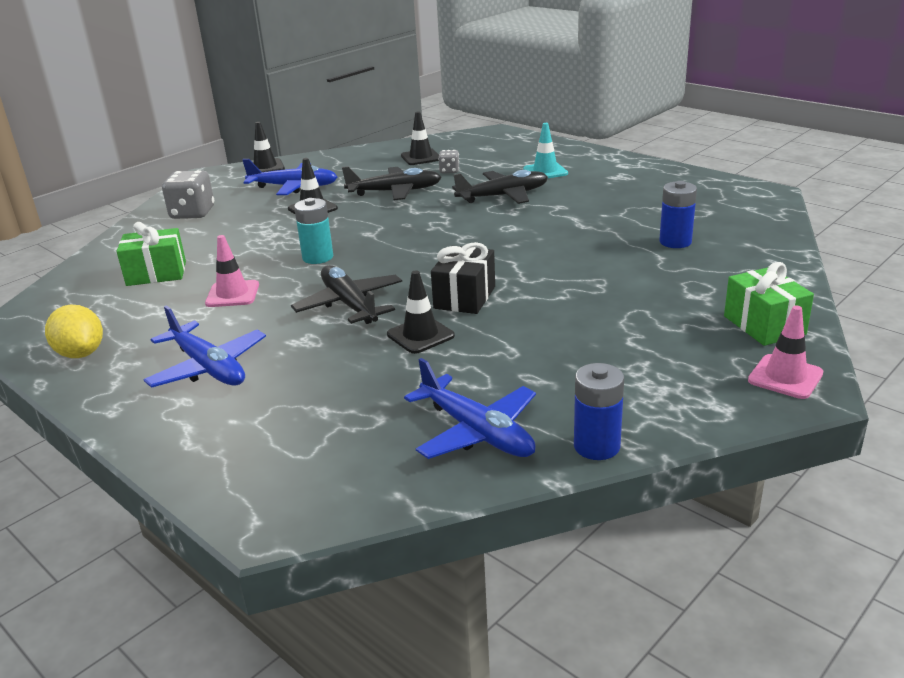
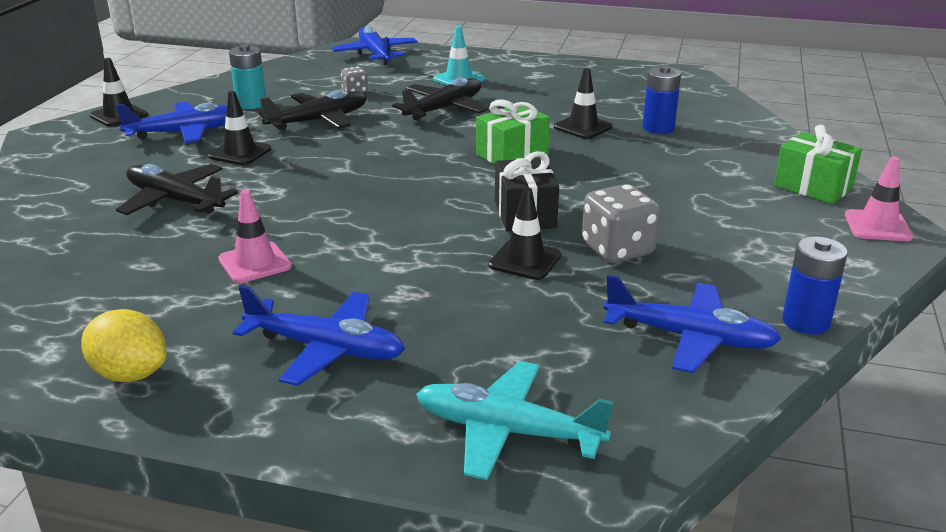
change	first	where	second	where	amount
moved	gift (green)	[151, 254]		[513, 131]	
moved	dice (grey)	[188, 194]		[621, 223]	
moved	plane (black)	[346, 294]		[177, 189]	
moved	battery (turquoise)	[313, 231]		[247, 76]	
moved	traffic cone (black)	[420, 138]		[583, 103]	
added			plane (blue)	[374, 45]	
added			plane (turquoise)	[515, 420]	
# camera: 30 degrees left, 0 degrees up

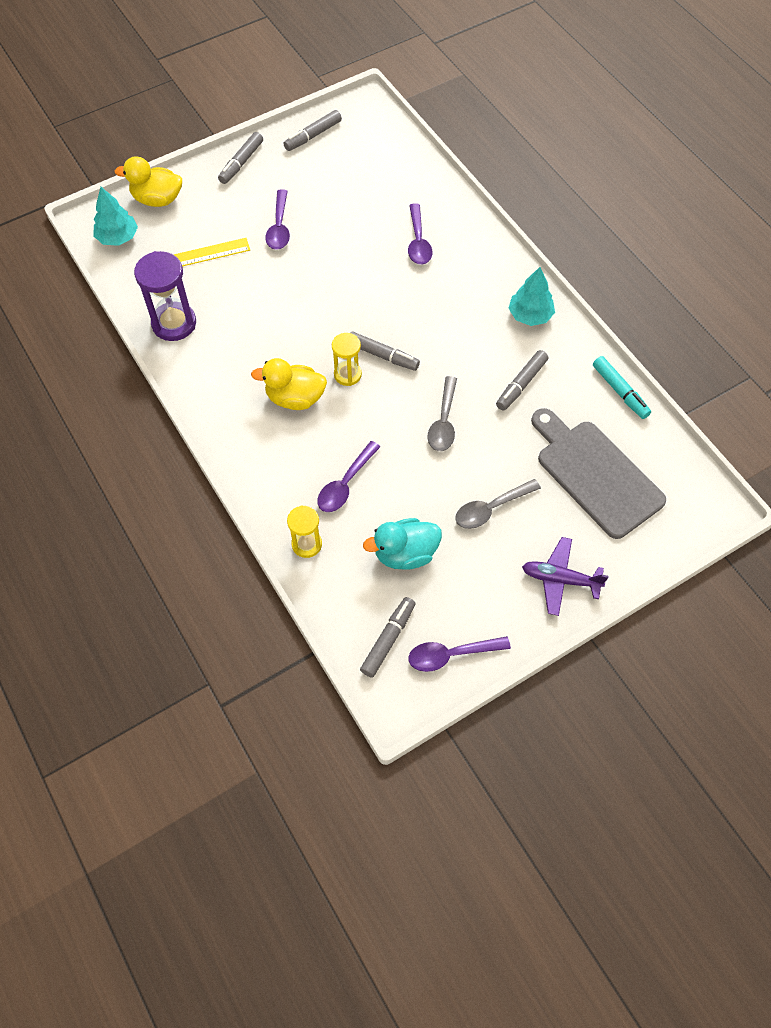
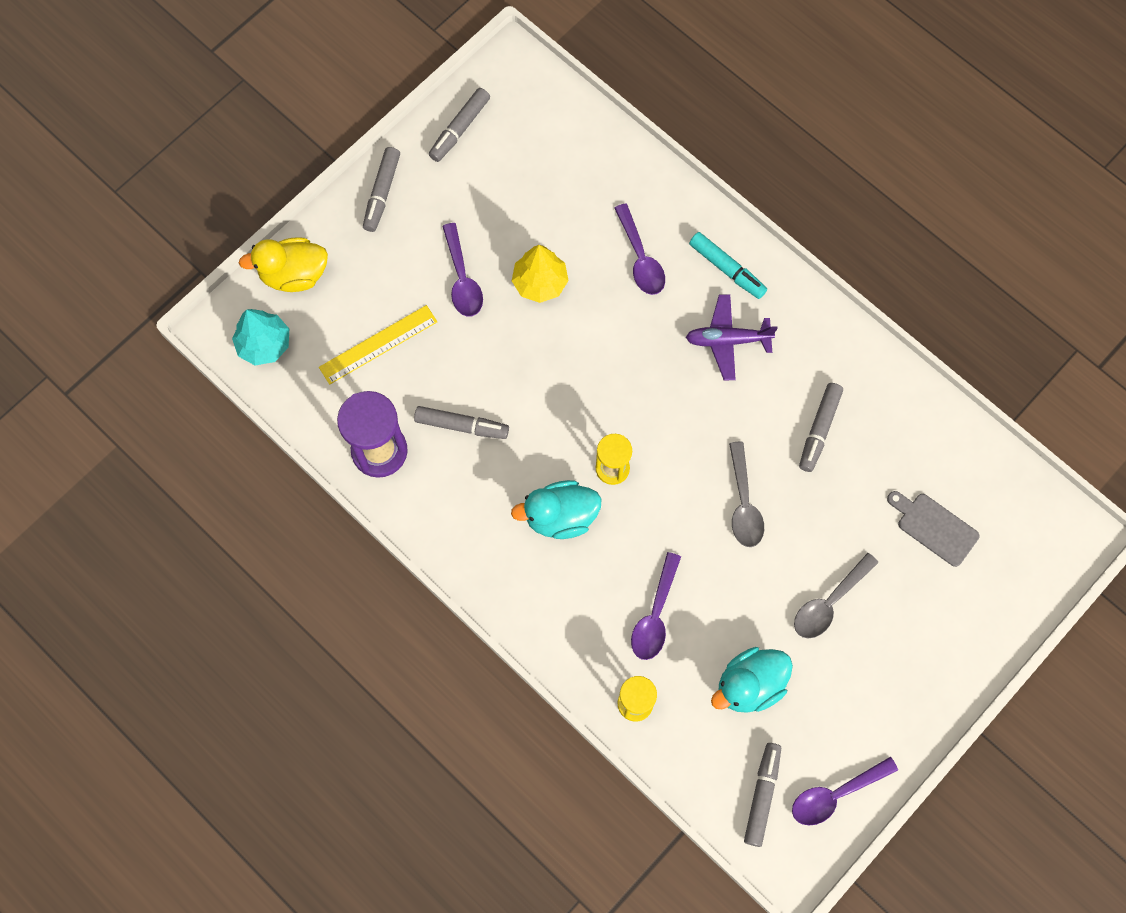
change	first	where	second	where	amount
recoloured	duck (yellow)	[289, 384]	duck (turquoise)	[556, 509]	
moved	marker (grey)	[385, 351]		[461, 422]	
removed	tree (turquoise)	[531, 296]			
moved	plane (purple)	[565, 576]		[732, 337]	
resized	cutting board (grey)	[598, 473]		[933, 529]	x0.52
moved	marker (turquoise)	[622, 387]		[728, 265]	
added			tree (yellow)	[540, 274]	
# camera: 15 degrees left, 10 degrees up

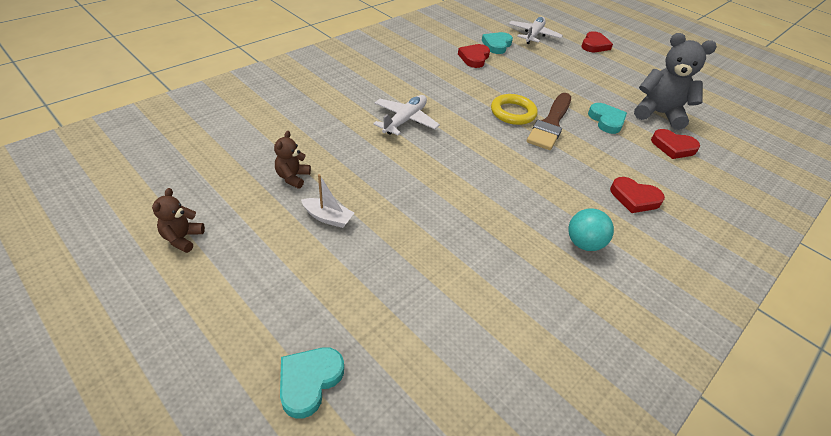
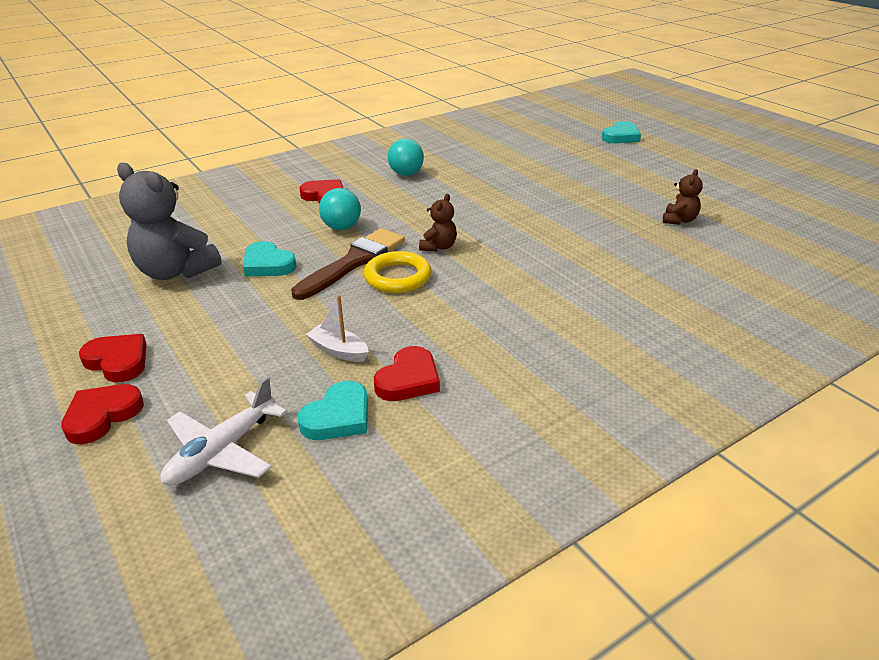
change	first	where	second	where	amount
moved	teddy bear (brown)	[178, 220]		[438, 223]	
moved	boat (white)	[327, 201]		[337, 328]	
removed	plane (white)	[406, 115]			
turned	heart (turquoise)	[607, 118]		[270, 258]	45 degrees counterclockwise
moved	heart (red)	[675, 144]		[113, 358]	
added			ball (turquoise)	[340, 209]	
# camera: 165 degrees left, 10 degrees down

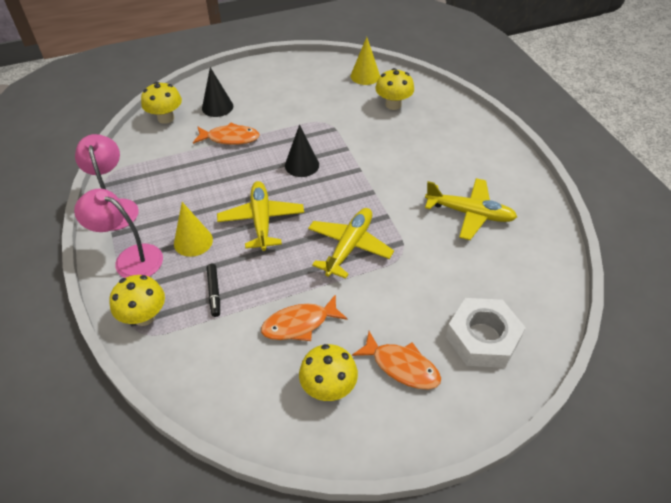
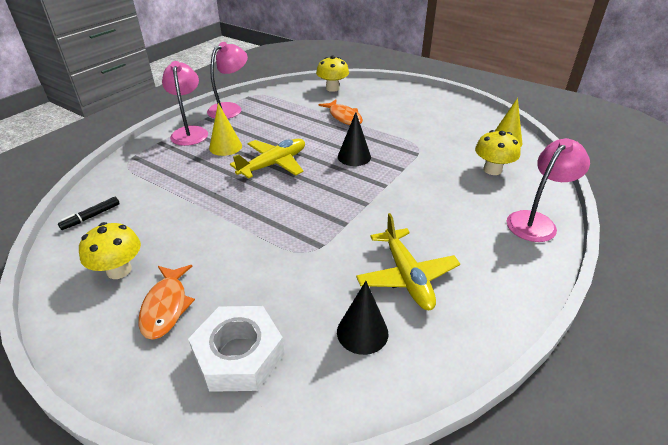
change	first	where	second	where	amount
removed	mushroom (yellow)	[137, 300]			
moved	cone (black)	[217, 92]		[362, 318]	
moved	marker (black)	[213, 290]		[89, 213]	
removed	fish (orange)	[304, 317]			
removed	plane (yellow)	[351, 243]			
added			lamp (pink)	[548, 190]	
# camera: 55 degrees right, 10 degrees down

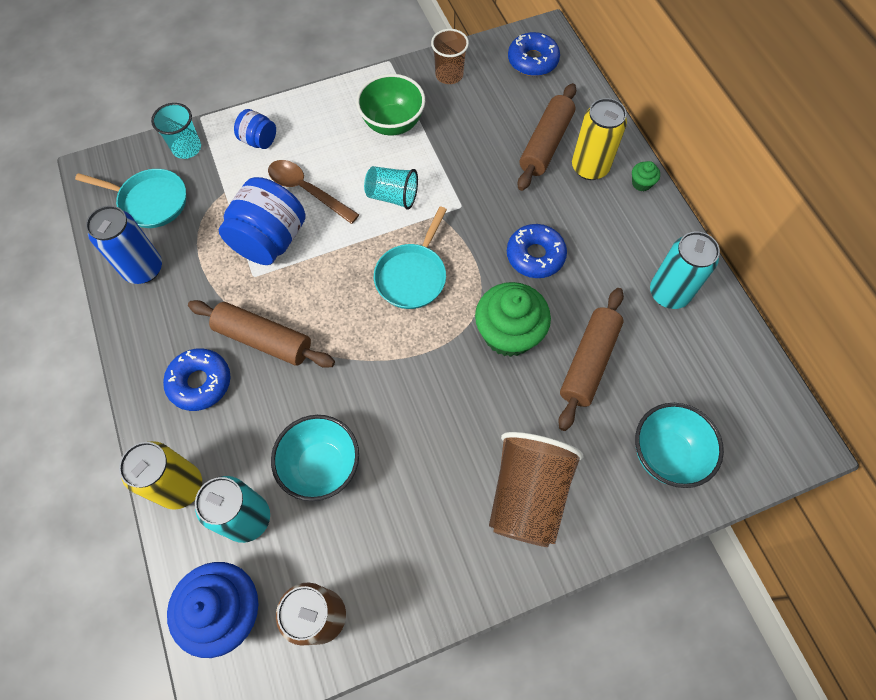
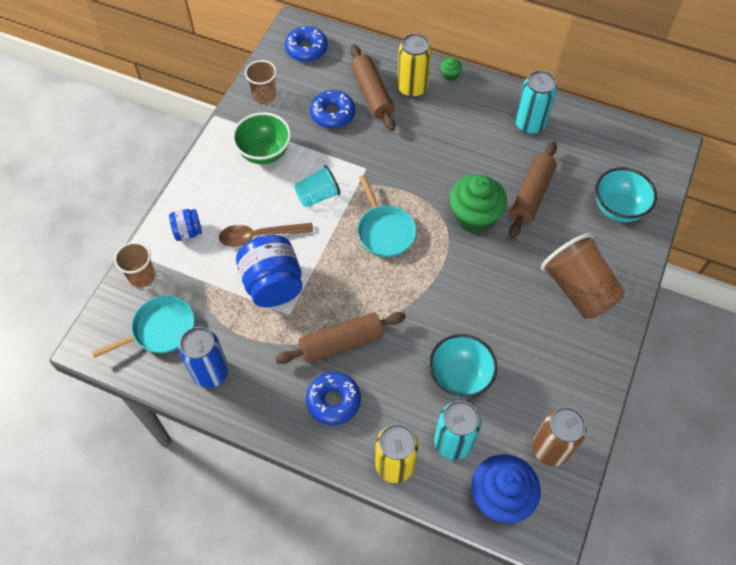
change	first	where	second	where	amount
recoloured	cup (turquoise)	[176, 131]	cup (brown)	[135, 265]	
moved	donut (blue)	[537, 251]		[332, 109]	
turned	rolling pin (brown)	[591, 359]		[533, 190]	45 degrees clockwise
# camera: 45 degrees left, 5 degrees down

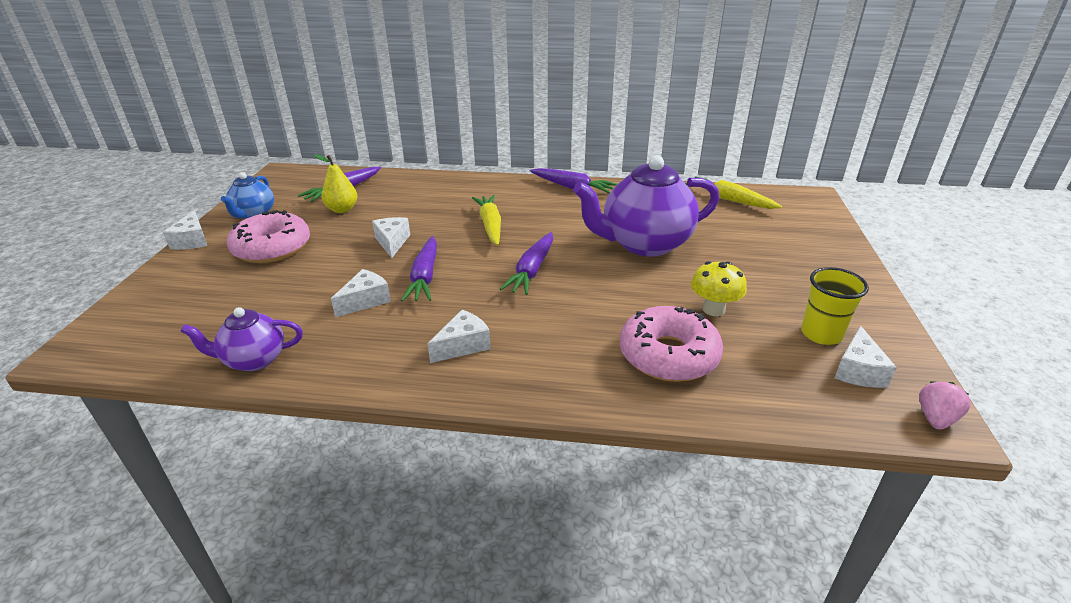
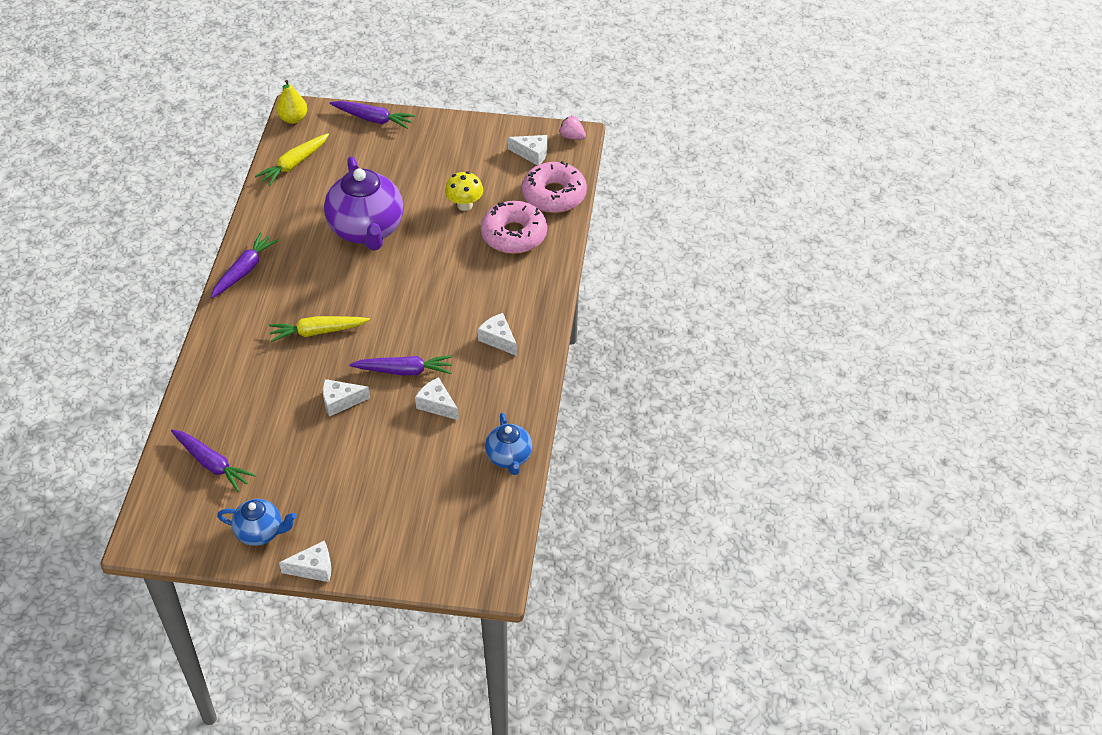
change	first	where	second	where	amount
recoloured	teapot (purple)	[241, 339]	teapot (blue)	[509, 444]	
moved	donut (pink)	[268, 236]		[554, 187]	
moved	pear (yellow)	[335, 184]		[291, 102]	
moved	carrot (purple)	[526, 263]		[372, 115]	
removed	cup (yellow)	[835, 306]			
# camera: 90 degrees left, 15 degrees up

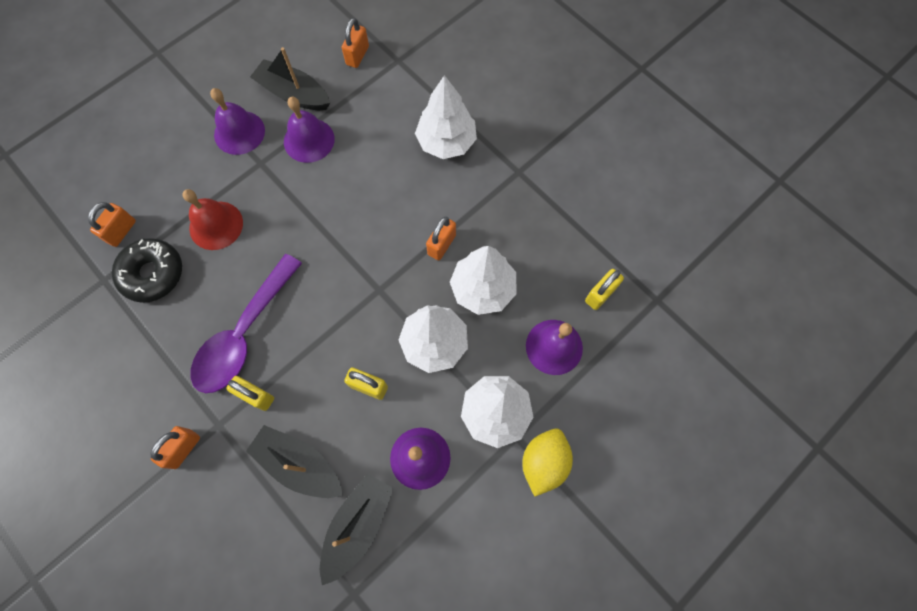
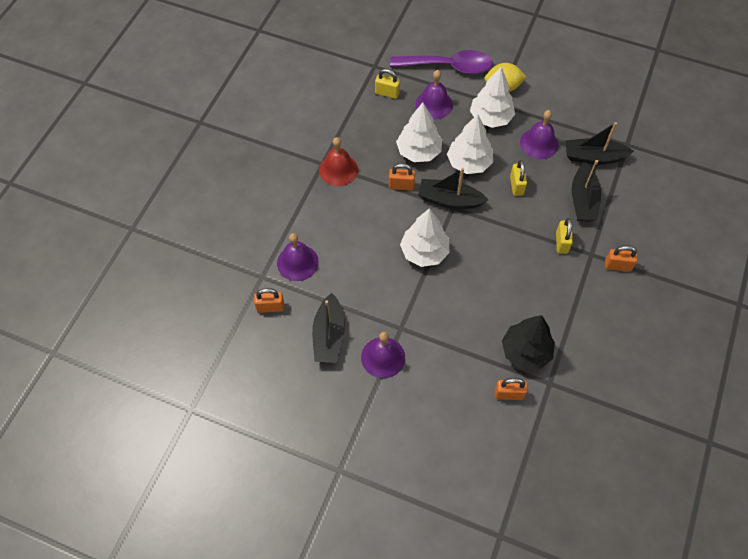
change	first	where	second	where	amount
replaced	donut (black)	[147, 270]	tree (black)	[528, 342]	
moved	bell (red)	[212, 219]		[338, 161]	
moved	spoon (purple)	[246, 323]		[441, 62]	
moved	bell (purple)	[309, 130]		[298, 257]	
moved	tree (white)	[446, 117]		[424, 237]	
added			boat (black)	[453, 188]	
# camera: 115 degrees left, 10 degrees down

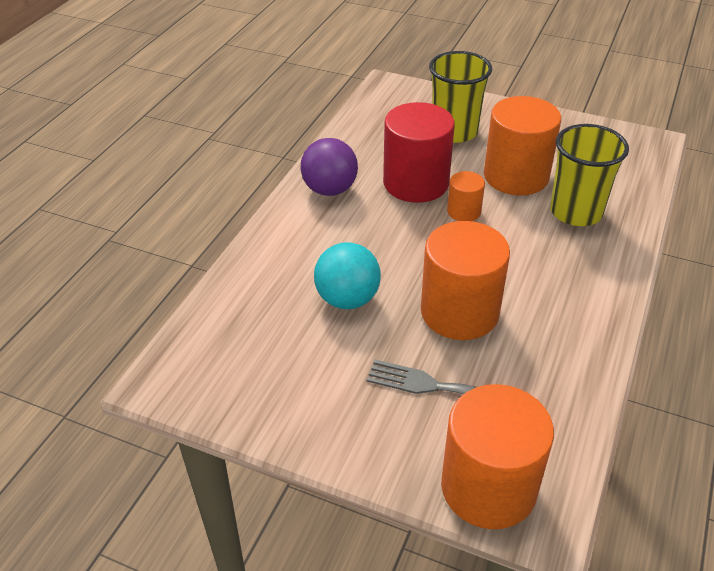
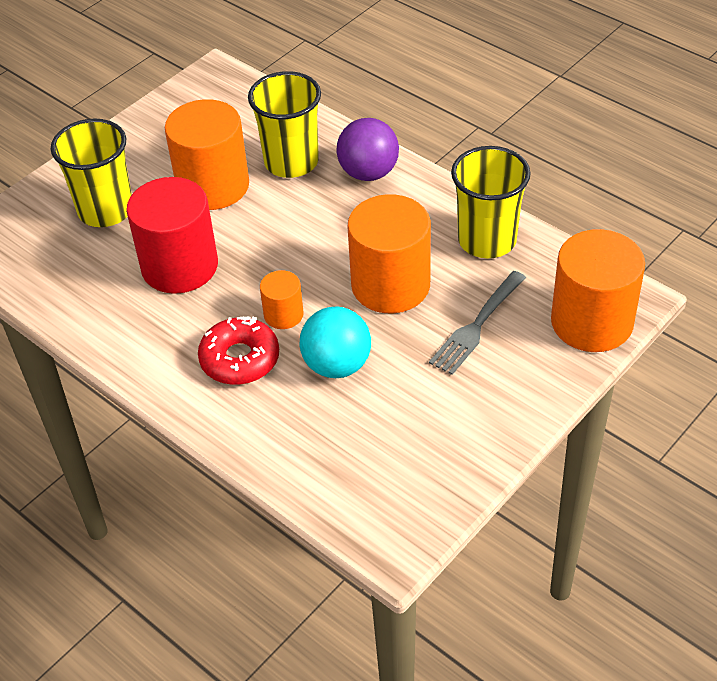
change	first	where	second	where	amount
moved	ball (purple)	[329, 167]		[368, 149]	
moved	cylinder (orange)	[466, 196]		[282, 299]	
added			donut (red)	[238, 351]	
added			cup (yellow)	[491, 202]	
# camera: 70 degrees left, 5 degrees up

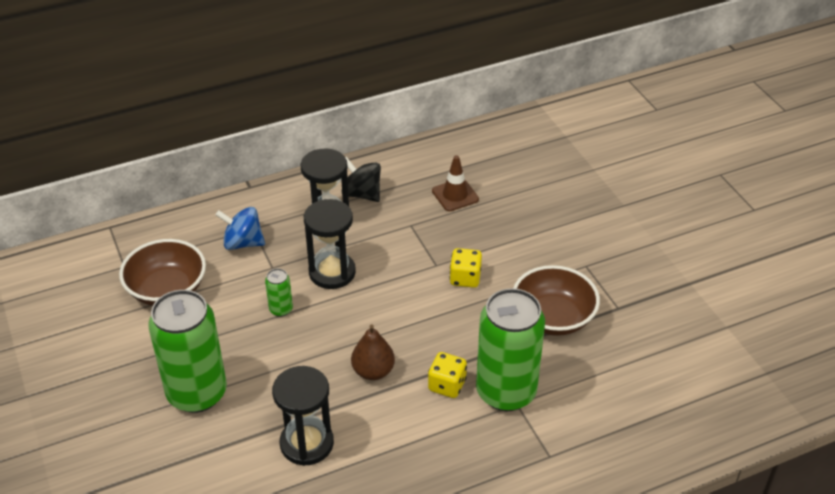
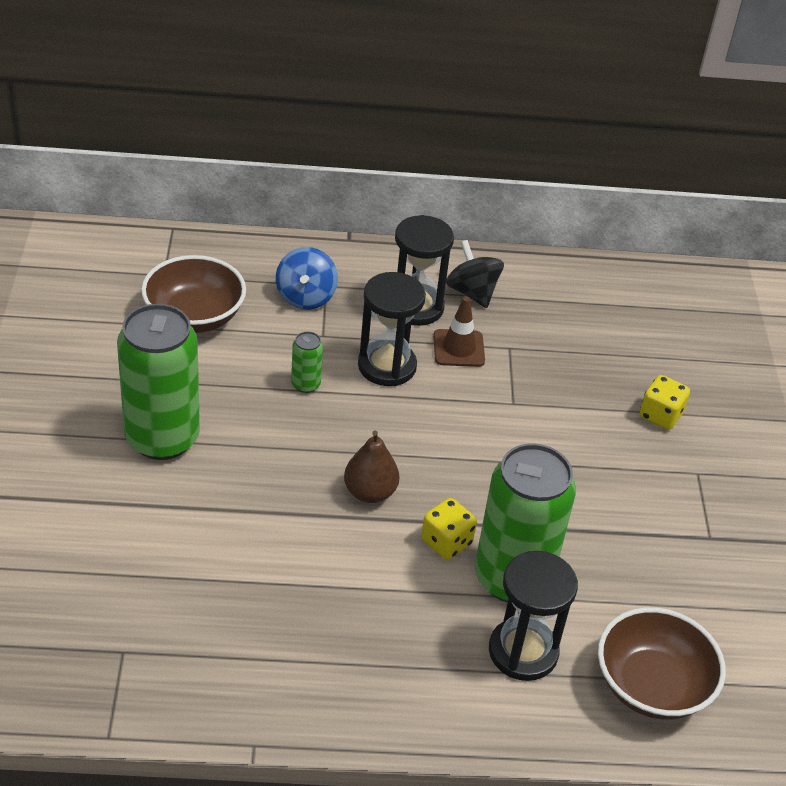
change	first	where	second	where	amount
turned	spinning top (blue)	[240, 228]		[307, 278]	120 degrees counterclockwise
moved	hourglass (black)	[303, 416]		[533, 616]	
moved	traffic cone (brown)	[455, 183]		[459, 332]	
moved	dice (yellow)	[465, 268]		[665, 402]	
moved	bowl (brown)	[556, 300]		[662, 663]	
# camera: 20 degrees right, 0 degrees up

